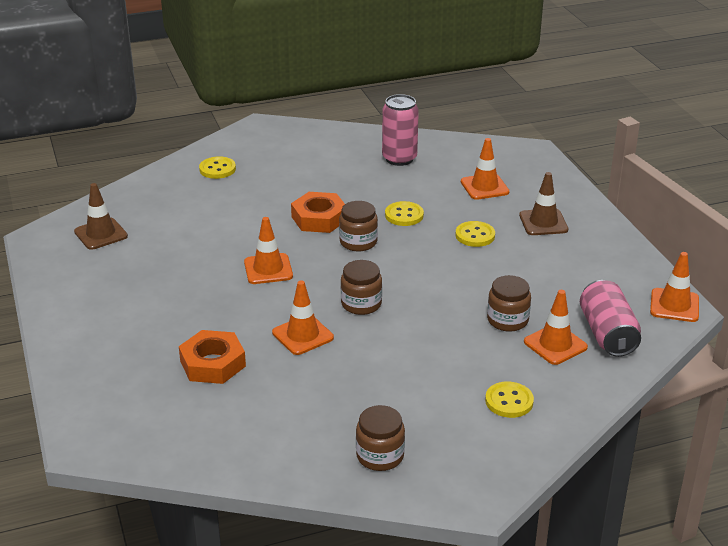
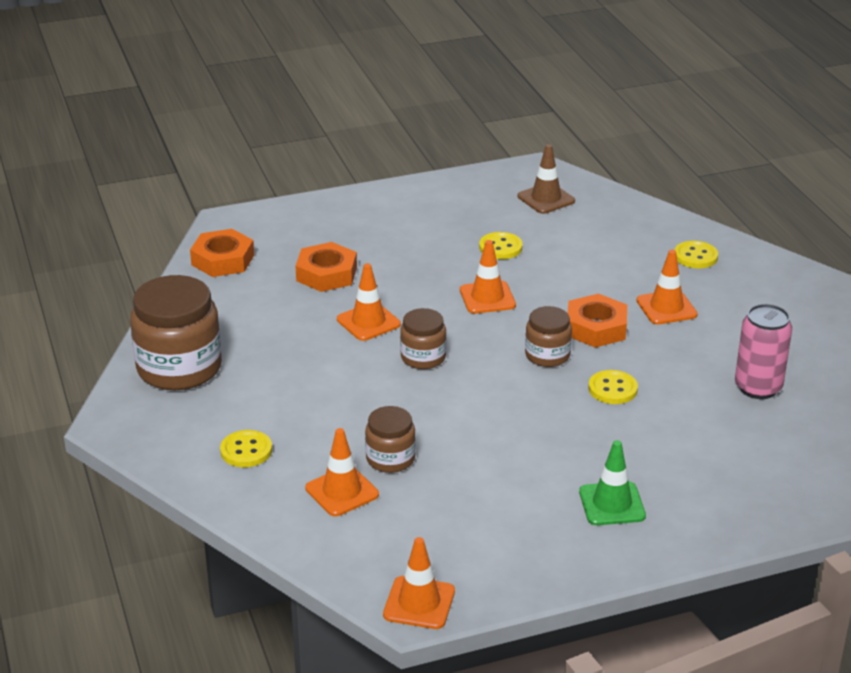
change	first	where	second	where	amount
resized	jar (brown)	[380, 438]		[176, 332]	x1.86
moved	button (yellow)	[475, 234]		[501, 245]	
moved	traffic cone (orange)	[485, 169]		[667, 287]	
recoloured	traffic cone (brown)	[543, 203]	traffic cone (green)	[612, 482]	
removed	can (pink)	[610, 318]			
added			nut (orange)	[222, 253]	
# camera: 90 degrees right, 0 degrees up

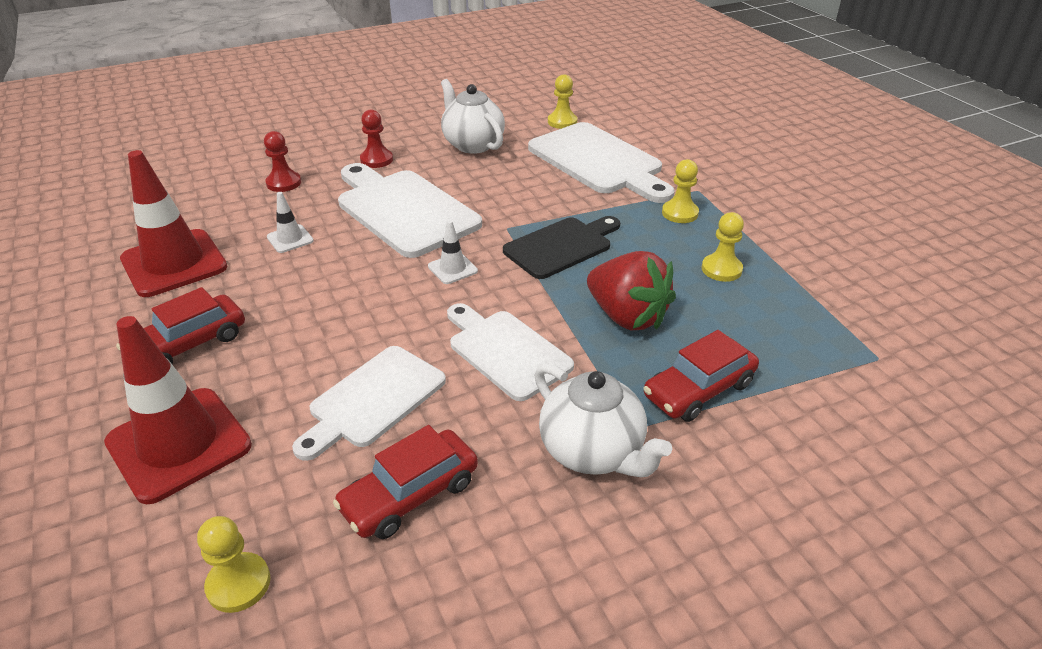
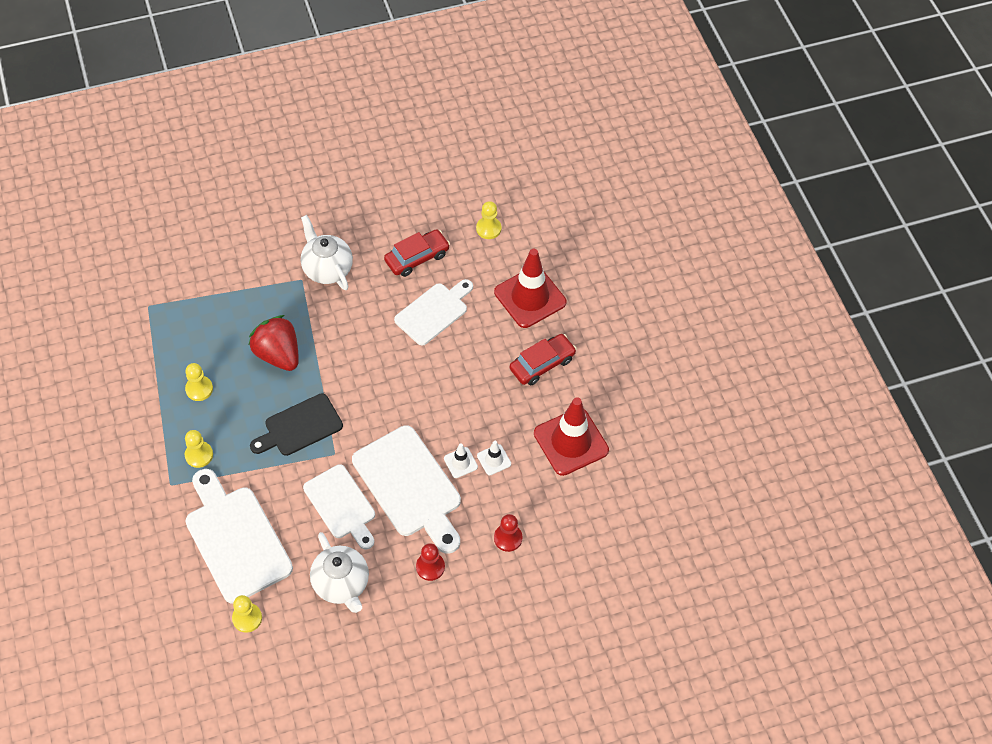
change	first	where	second	where	amount
moved	traffic cone (white)	[453, 252]		[461, 460]	
moved	cutting board (white)	[510, 352]		[339, 507]	
removed	car (red)	[701, 376]			
# camera: 175 degrees left, 20 degrees up

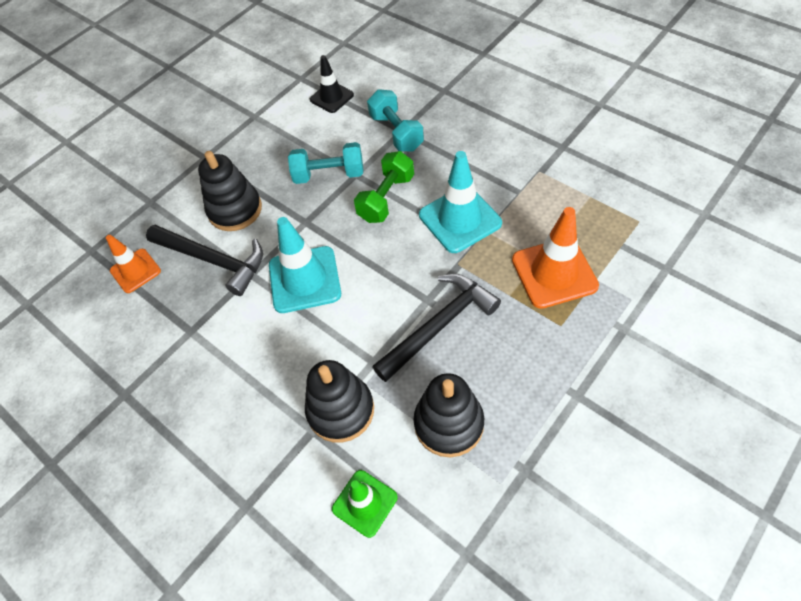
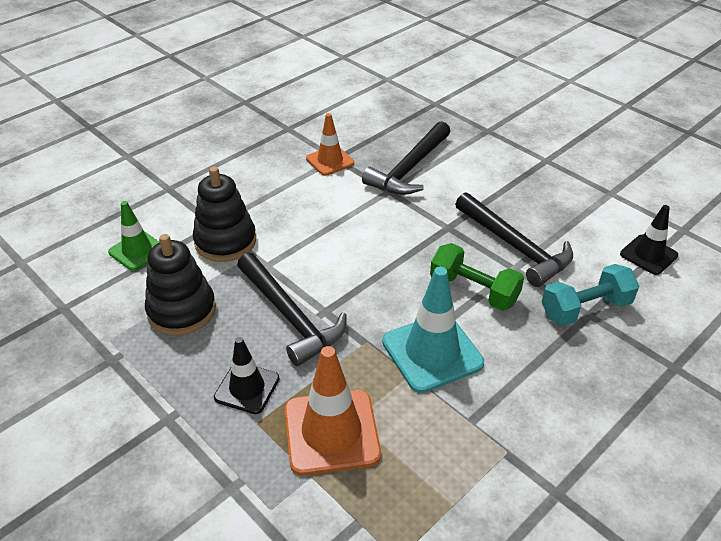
change	first	where	second	where	amount
moved	traffic cone (orange)	[133, 264]		[330, 144]	
removed	stacking toy (black)	[230, 191]			
removed	traffic cone (turquoise)	[305, 265]			
replaced	dumbbell (turquoise)	[325, 163]	hammer (black)	[514, 239]	
added			traffic cone (black)	[246, 375]	
# camera: 90 degrees right, 15 degrees down

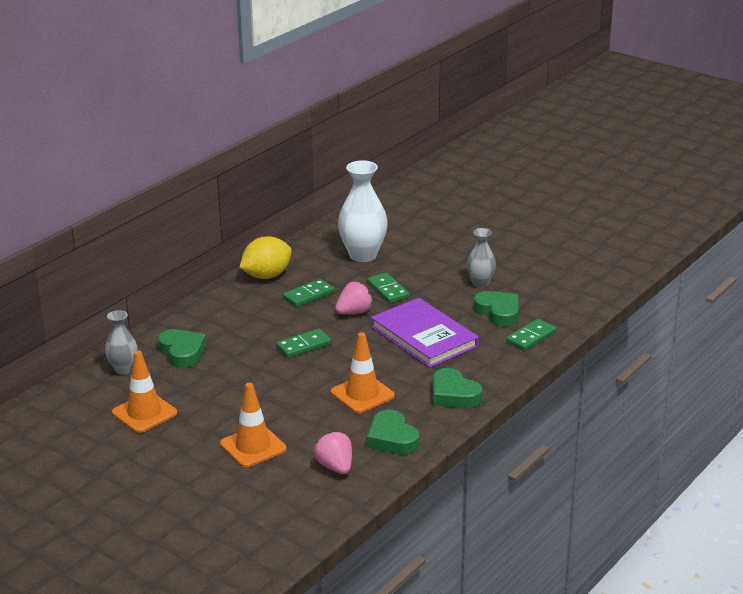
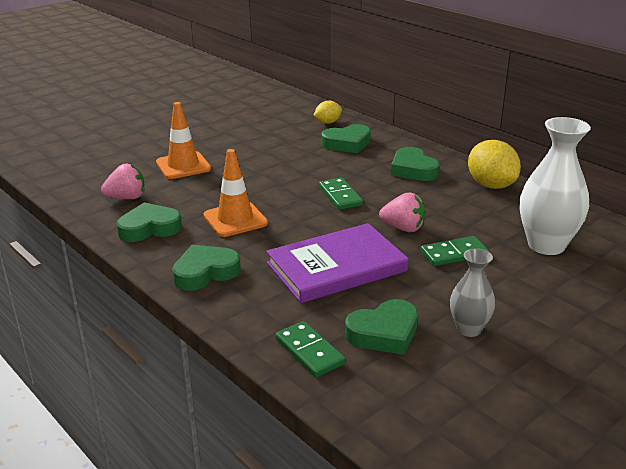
change	first	where	second	where	amount
replaced	vase (grey)	[121, 342]	lemon (yellow)	[327, 112]	
removed	traffic cone (orange)	[144, 392]			
removed	domino (green)	[308, 293]			
turned	strawberry (pink)	[354, 298]		[402, 212]	45 degrees counterclockwise
added			heart (green)	[415, 164]	
# camera: 100 degrees right, 0 degrees up

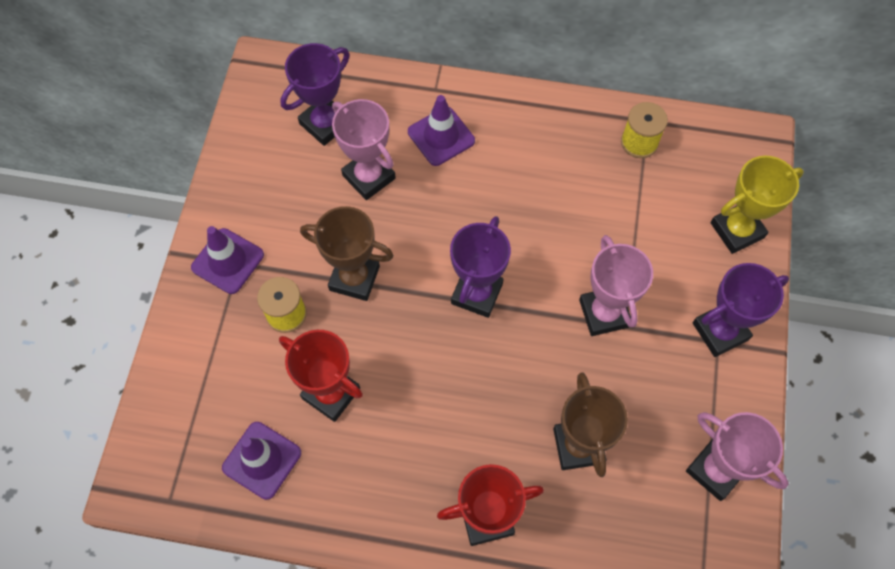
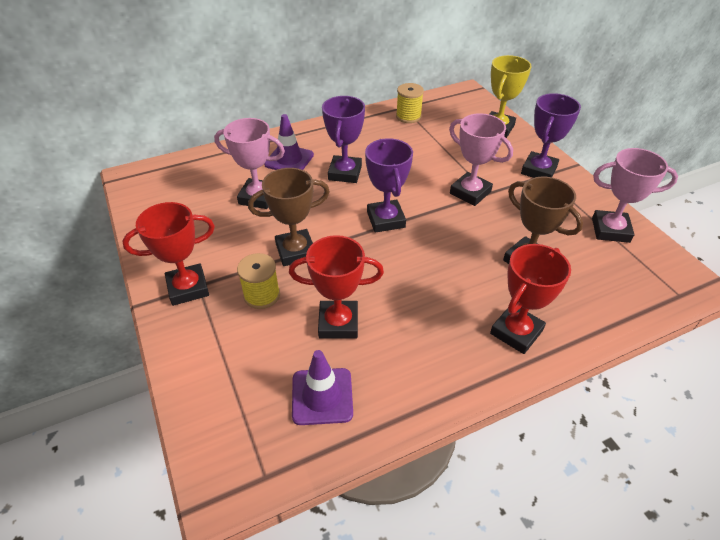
change	first	where	second	where	amount
replaced	traffic cone (purple)	[227, 260]	trophy (red)	[168, 254]	
moved	trophy (purple)	[315, 94]		[343, 139]	
# camera: 35 degrees left, 20 degrees down

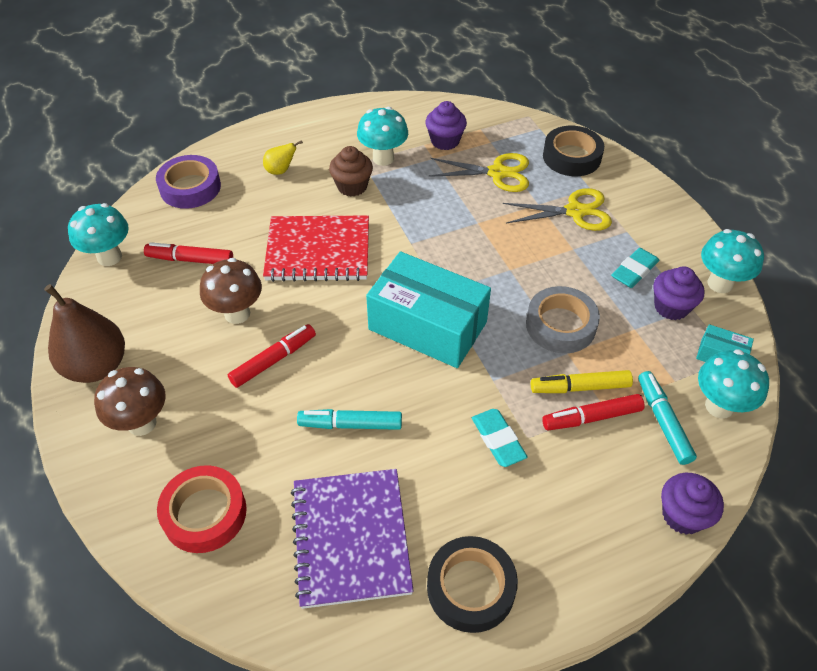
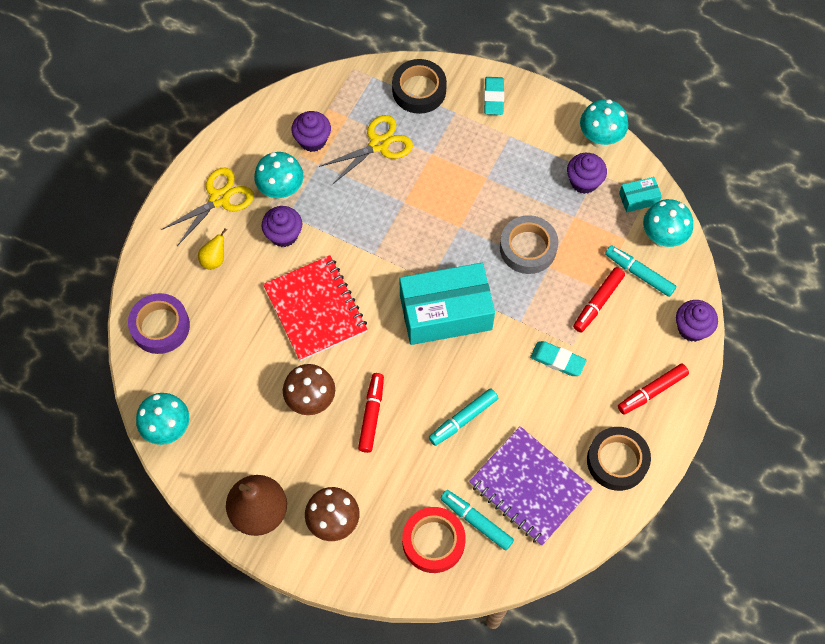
change	first	where	second	where	amount
moved	marker (red)	[188, 253]		[653, 389]	
turned	notebook (red)	[316, 248]		[315, 308]	75 degrees counterclockwise
recoloured	cupcake (brown)	[351, 171]	cupcake (purple)	[281, 226]	
moved	scissors (yellow)	[557, 209]		[207, 207]	
removed	marker (yellow)	[582, 381]			
moved	eraser (turquoise)	[635, 268]		[494, 96]	
added			marker (turquoise)	[477, 520]	
# camera: 40 degrees left, 15 degrees up

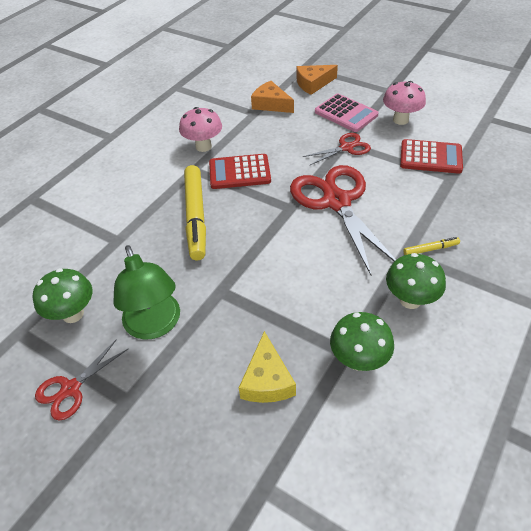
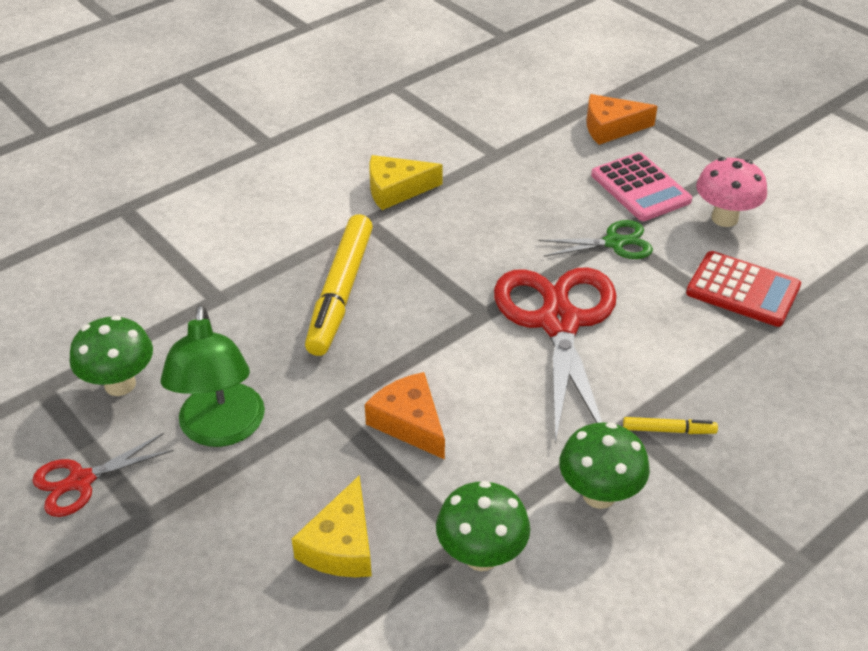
change	first	where	second	where	amount
replaced	mushroom (pink)	[200, 129]	cheese (yellow)	[406, 182]	
removed	calculator (red)	[240, 171]			
moved	cheese (orange)	[272, 97]		[405, 416]	
recoloured	scissors (red)	[337, 149]	scissors (green)	[596, 239]	
# camera: 15 degrees right, 5 degrees down

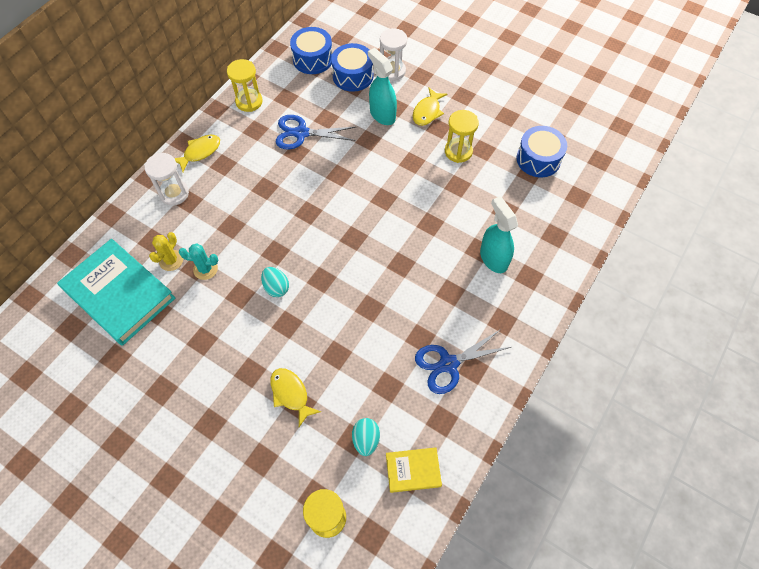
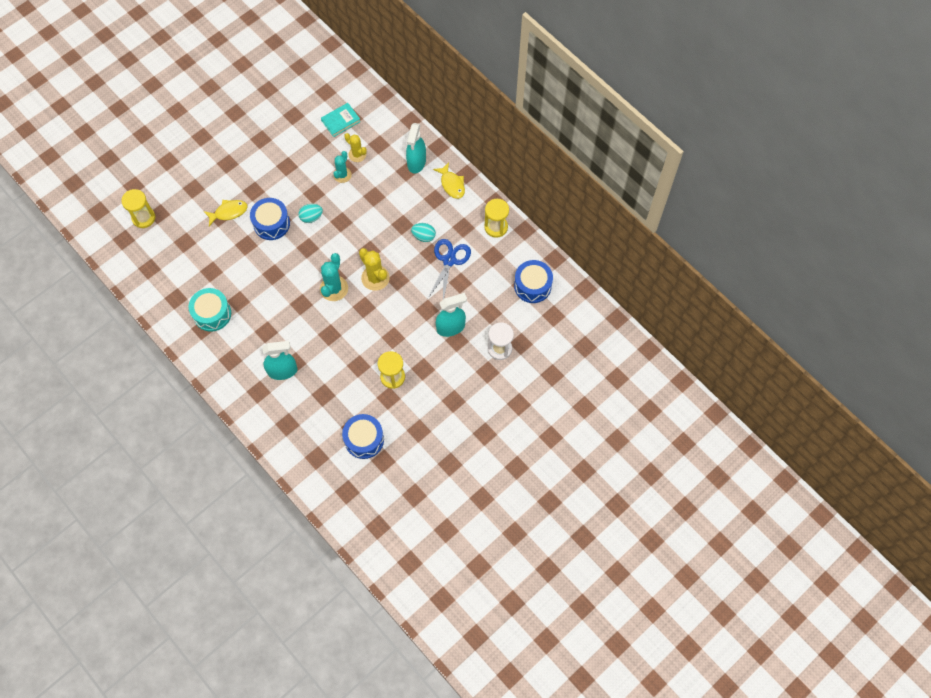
change	first	where	second	where	amount
resized	book (turquoise)	[116, 292]		[341, 120]	x0.48
replaced	hourglass (white)	[167, 179]	spray bottle (turquoise)	[416, 148]	
moved	drum (blue)	[352, 67]		[270, 219]	
moved	egg (turquoise)	[366, 437]		[423, 232]	
removed	book (yellow)	[414, 470]			
removed	fish (yellow)	[430, 106]			
replaced	scissors (blue)	[463, 361]	drum (turquoise)	[210, 310]	
added			cactus (turquoise)	[334, 277]	
added			cactus (yellow)	[374, 269]	
# camera: 105 degrees right, 5 degrees up

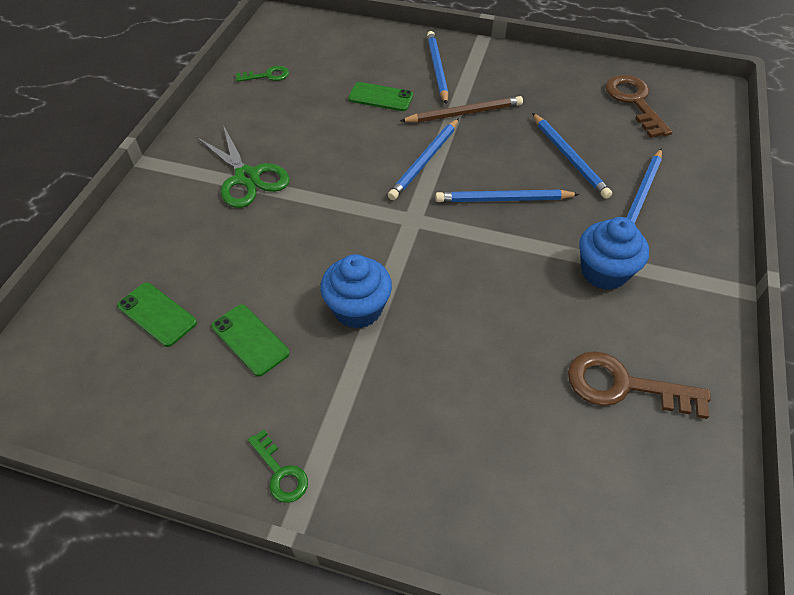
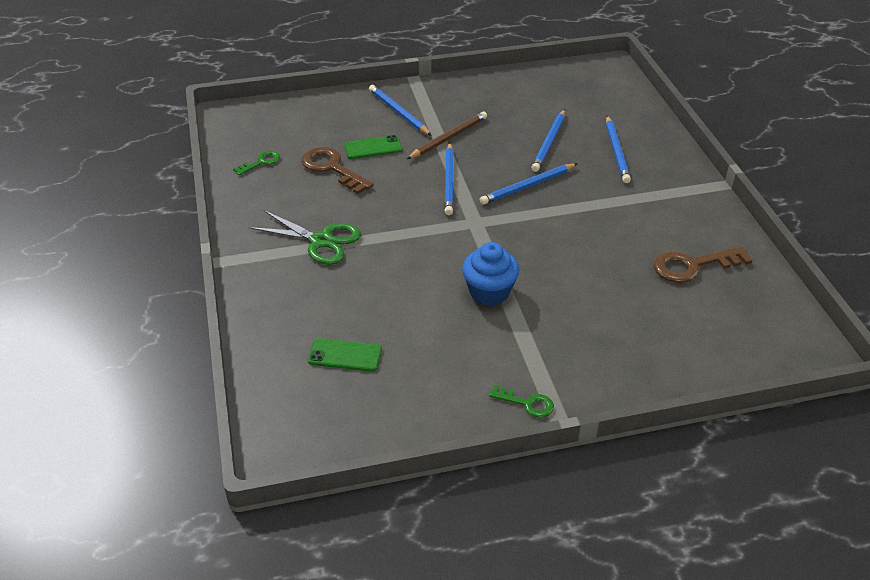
change	first	where	second	where	amount
removed	phone (green)	[250, 340]			
turned	pencil (blue)	[572, 156]		[548, 140]	75 degrees clockwise
removed	cupcake (blue)	[614, 253]			
moved	key (brown)	[639, 106]		[337, 170]	
# camera: 30 degrees left, 10 degrees down

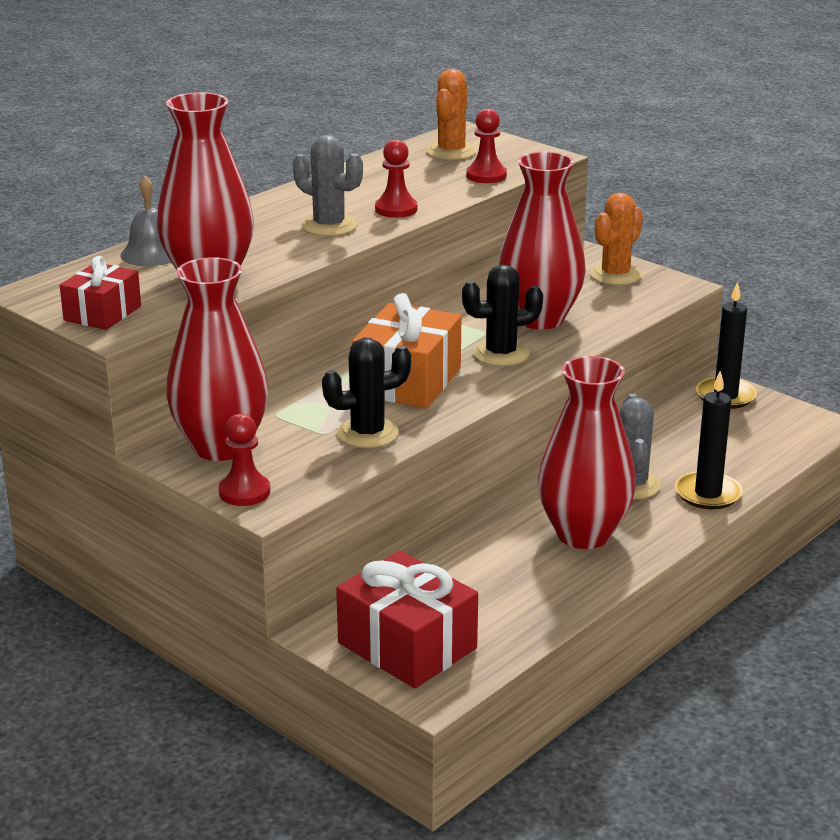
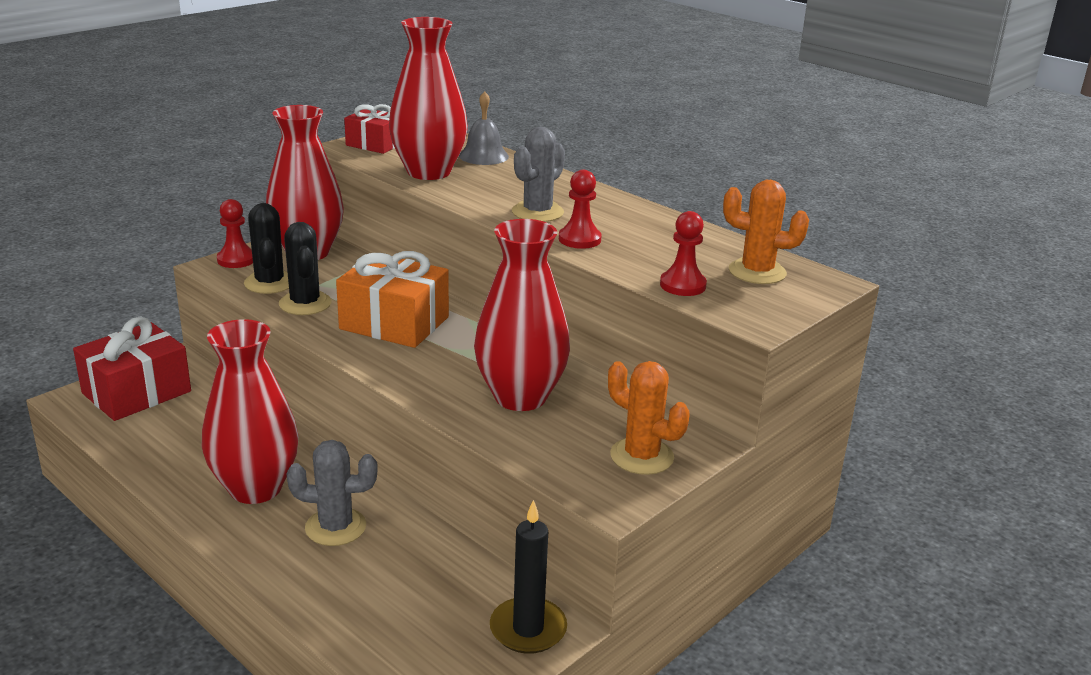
change	first	where	second	where	amount
moved	cactus (black)	[502, 315]		[266, 248]	
removed	candle (black)	[709, 440]			
# camera: 90 degrees right, 0 degrees up

